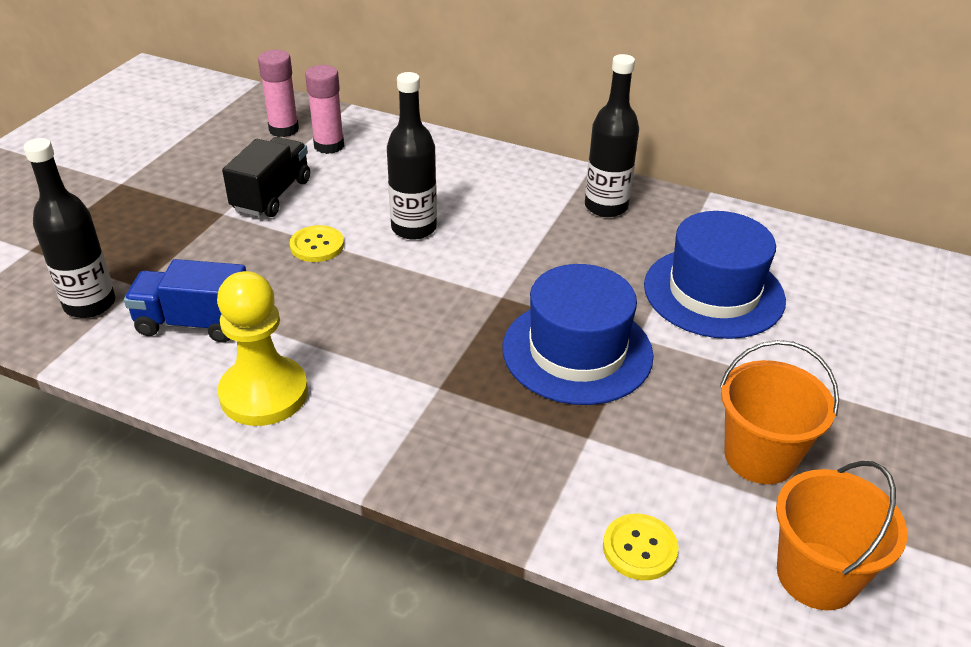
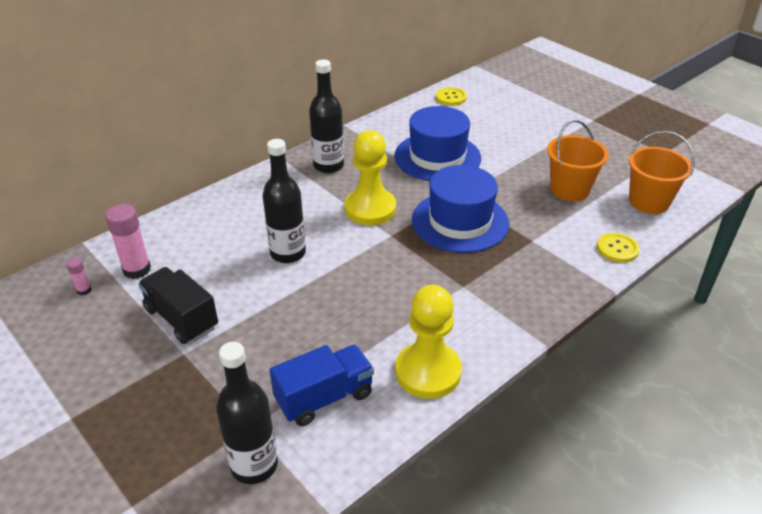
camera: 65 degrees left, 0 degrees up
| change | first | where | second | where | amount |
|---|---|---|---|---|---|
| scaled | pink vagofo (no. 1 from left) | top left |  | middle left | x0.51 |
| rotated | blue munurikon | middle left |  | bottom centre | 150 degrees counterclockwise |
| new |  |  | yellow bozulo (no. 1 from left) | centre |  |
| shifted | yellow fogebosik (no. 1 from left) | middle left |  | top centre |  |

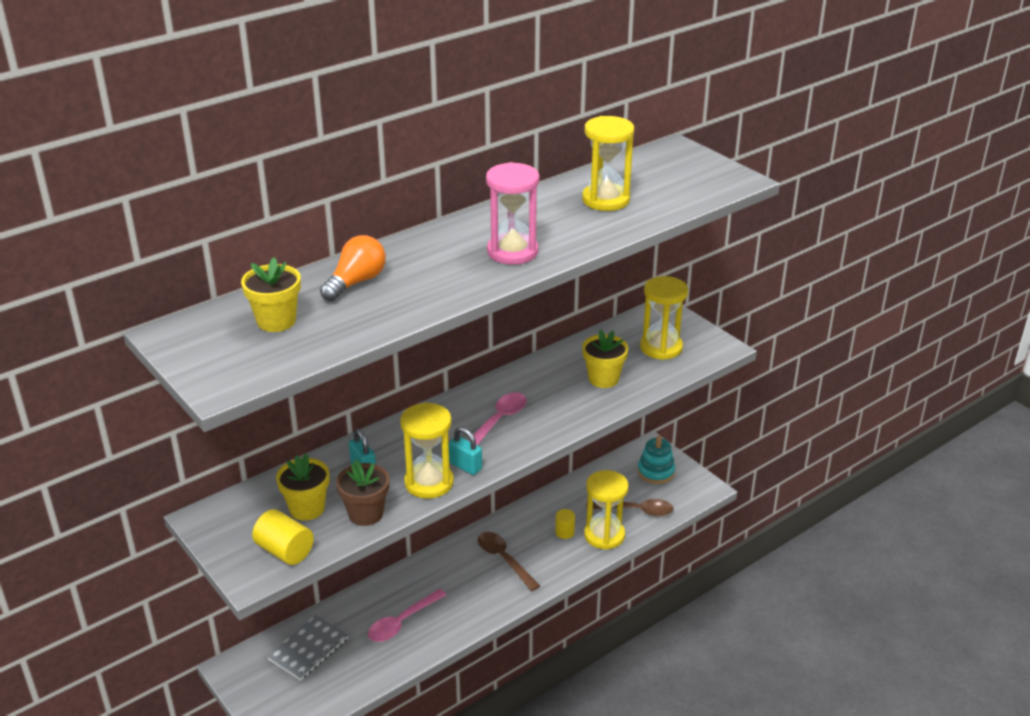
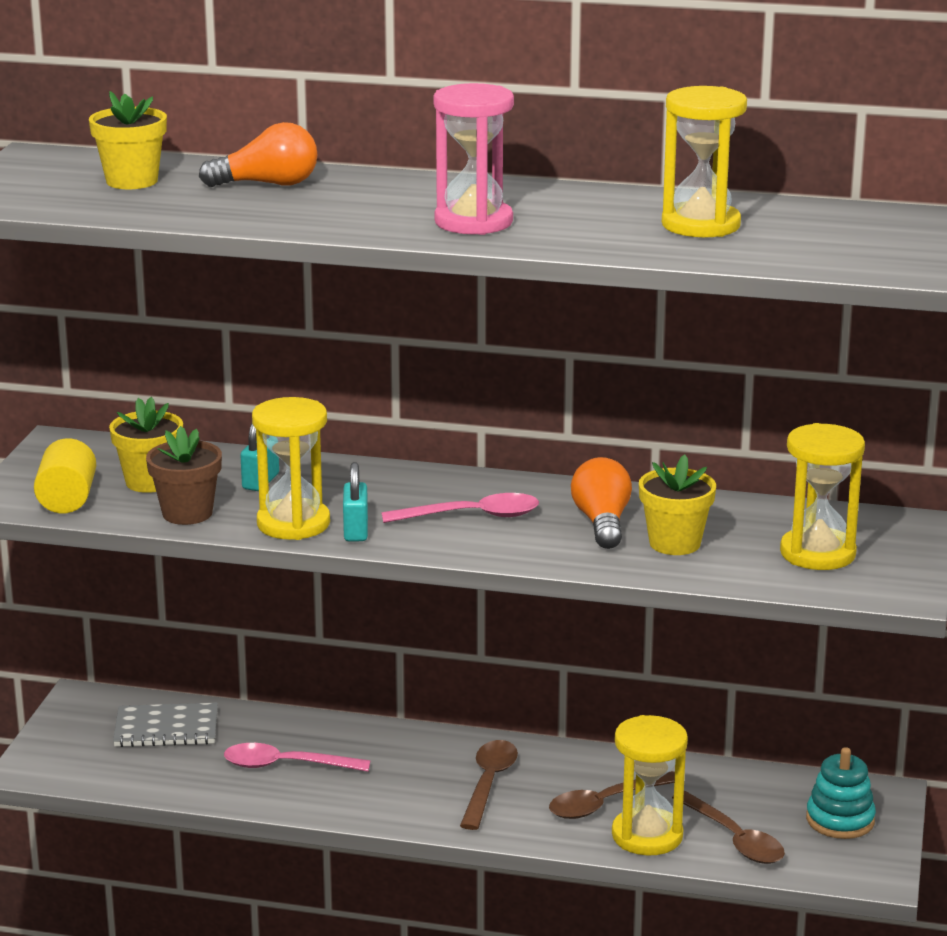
camera: 50 degrees right, 10 degrees down
| change | first | where | second | where | amount |
|---|---|---|---|---|---|
| swapped | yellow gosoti (no. 2 from left) | bottom centre | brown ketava (no. 2 from left) | bottom centre |  |
| new |  |  | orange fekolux (no. 2 from left) | centre |  |

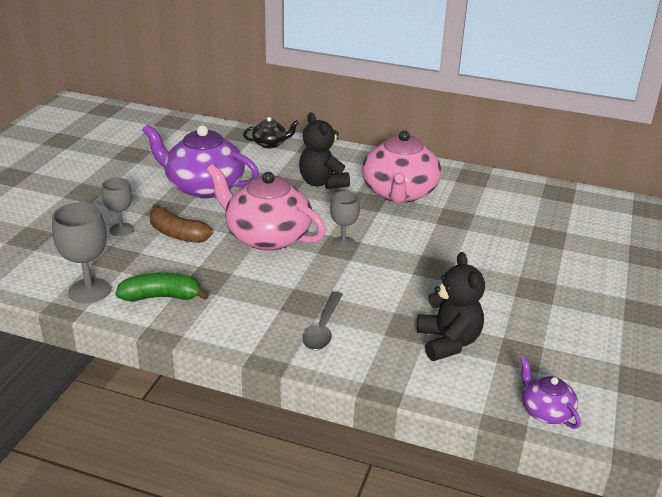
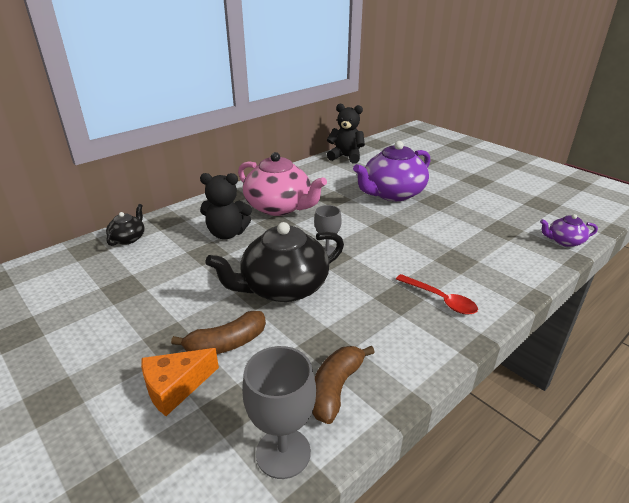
camera: 60 degrees left, 0 degrees up
| change | first | where | second | where | amount |
|---|---|---|---|---|---|
| swapped | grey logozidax (no. 2 from left) | middle left | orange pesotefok | bottom left |  |
| repainted | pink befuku (no. 1 from left) | centre | black befuku (no. 2 from left) | centre |  |
| repainted | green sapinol | middle left | brown sapinol (no. 2 from left) | bottom centre |  |
| shifted | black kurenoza (no. 2 from left) | middle right |  | top centre |  |
| shifted | purple befuku (no. 1 from left) | top left |  | centre |  |
| repainted | grey ketava | centre | red ketava | middle right |  |

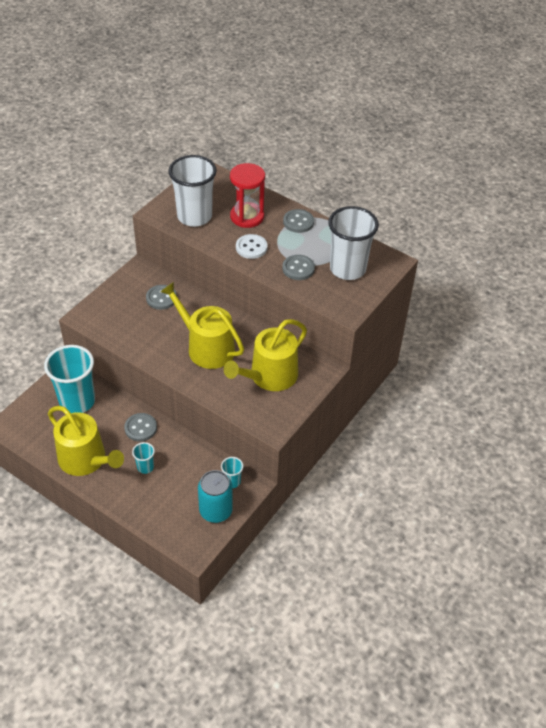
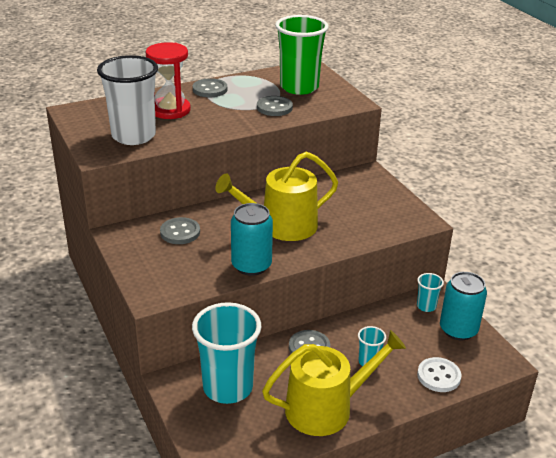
camera: 60 degrees left, 15 degrees down
| change | first | where | second | where | amount |
|---|---|---|---|---|---|
| new |  |  | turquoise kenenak (no. 1 from left) | centre |  |
| repainted | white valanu (no. 2 from left) | centre | green valanu | top centre |  |
| shifted | white fogebosik | centre |  | bottom right |  |
| gone | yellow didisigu (no. 3 from left) | centre |  |  |  |

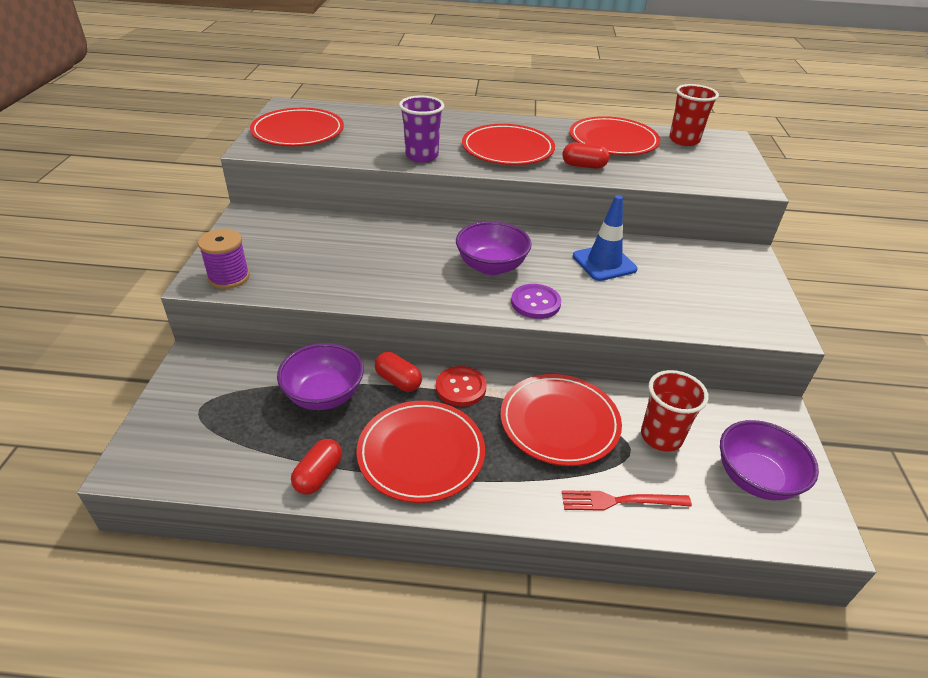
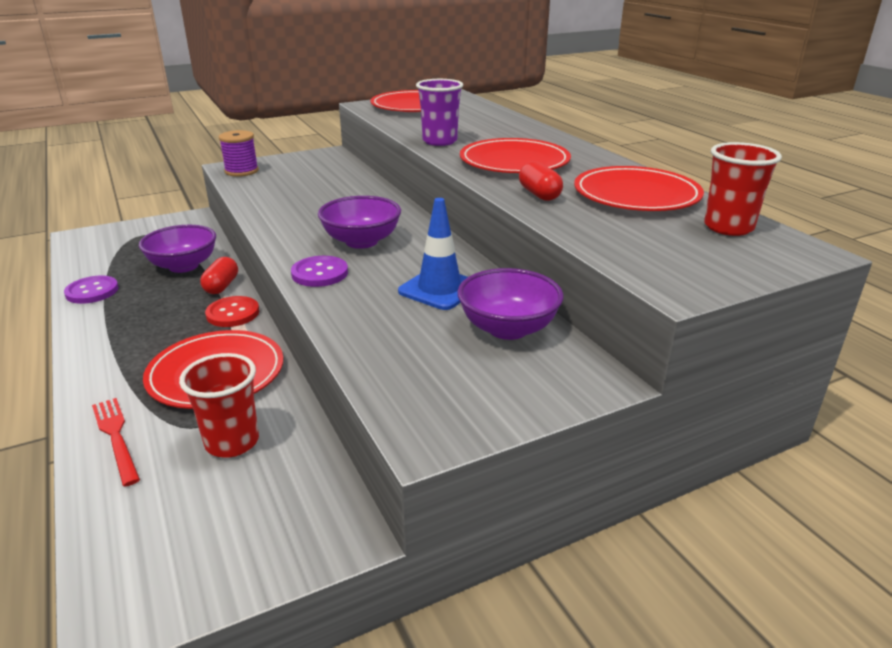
camera: 60 degrees right, 10 degrees down
| change | first | where | second | where | amount |
|---|---|---|---|---|---|
| swapped | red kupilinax (no. 1 from left) | bottom centre | purple fogebosik (no. 1 from left) | middle left |  |
| shifted | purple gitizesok (no. 3 from left) | bottom right |  | centre |  |
| gone | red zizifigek (no. 2 from left) | bottom centre |  |  |  |

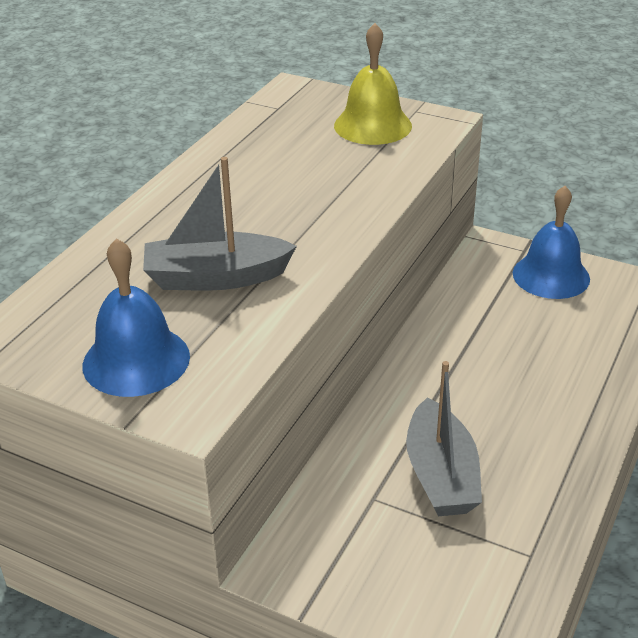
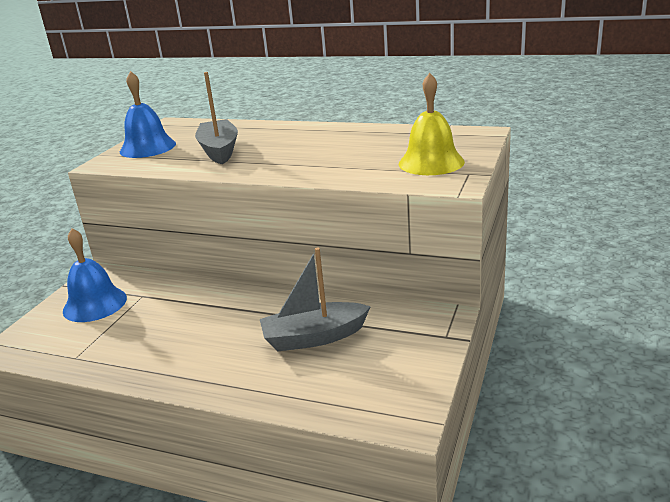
camera: 85 degrees right, 10 degrees down
| change | first | where | second | where | amount |
|---|---|---|---|---|---|
| shifted | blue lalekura (no. 2 from left in the first image) | middle right | blue lalekura (no. 1 from left) | middle left |  |
| shifted | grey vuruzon (no. 2 from left) | bottom right |  | centre |  |

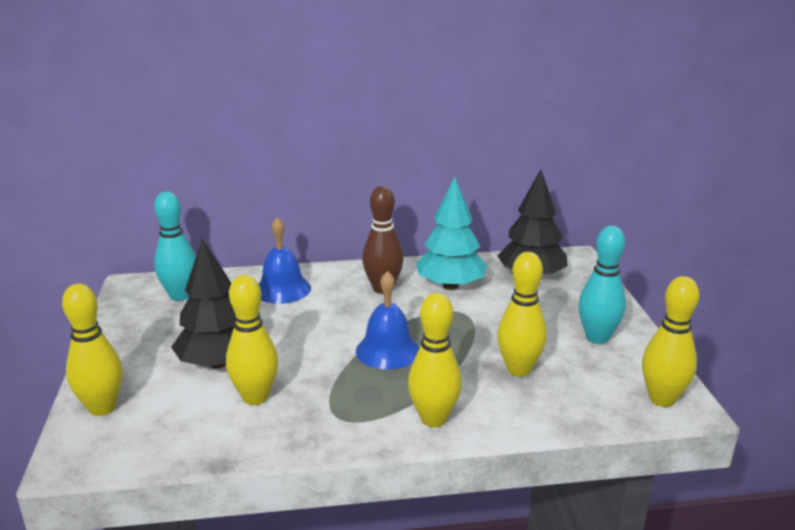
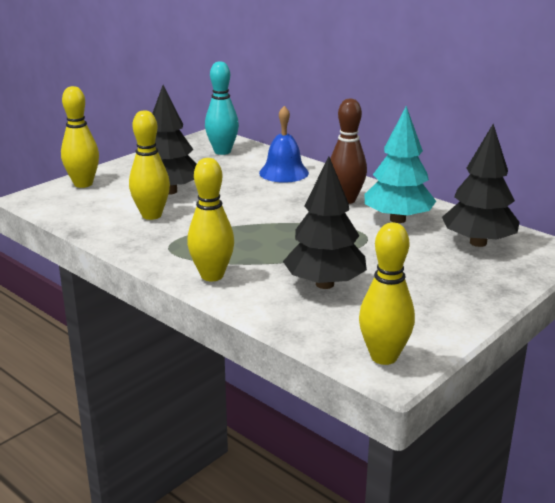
camera: 50 degrees right, 0 degrees up
| change | first | where | second | where | amount |
|---|---|---|---|---|---|
| swapped | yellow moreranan (no. 4 from left) | centre | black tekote (no. 2 from left) | centre |  |
| gone | blue lalekura (no. 2 from left) | centre |  |  |  |
| gone | turquoise moreranan (no. 2 from left) | middle right |  |  |  |

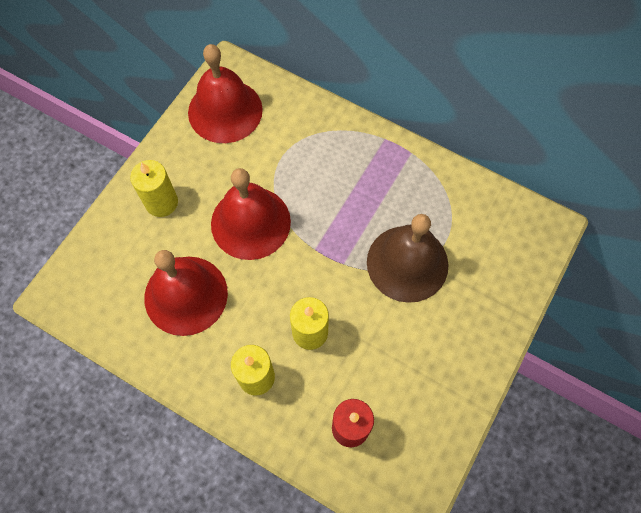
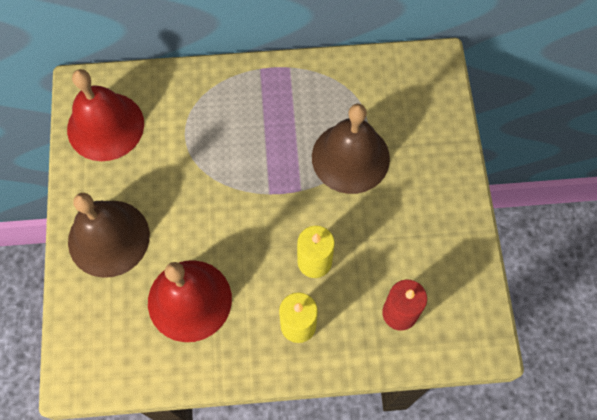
camera: 35 degrees left, 0 degrees up
| change | first | where | second | where | amount |
|---|---|---|---|---|---|
| swapped | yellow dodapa (no. 1 from left) | middle left | brown lalekura (no. 1 from left) | middle left |  |
| gone | red lalekura (no. 3 from left) | centre |  |  |  |

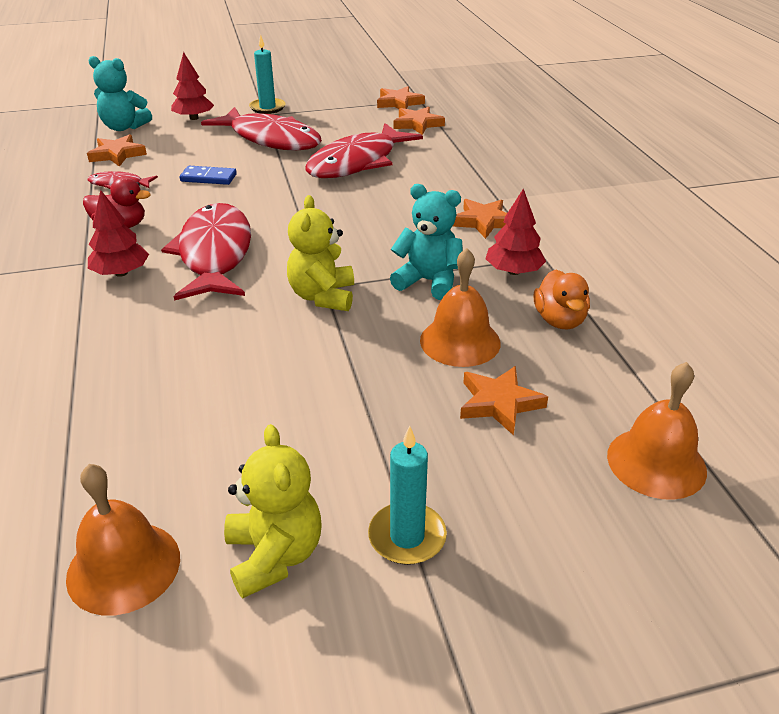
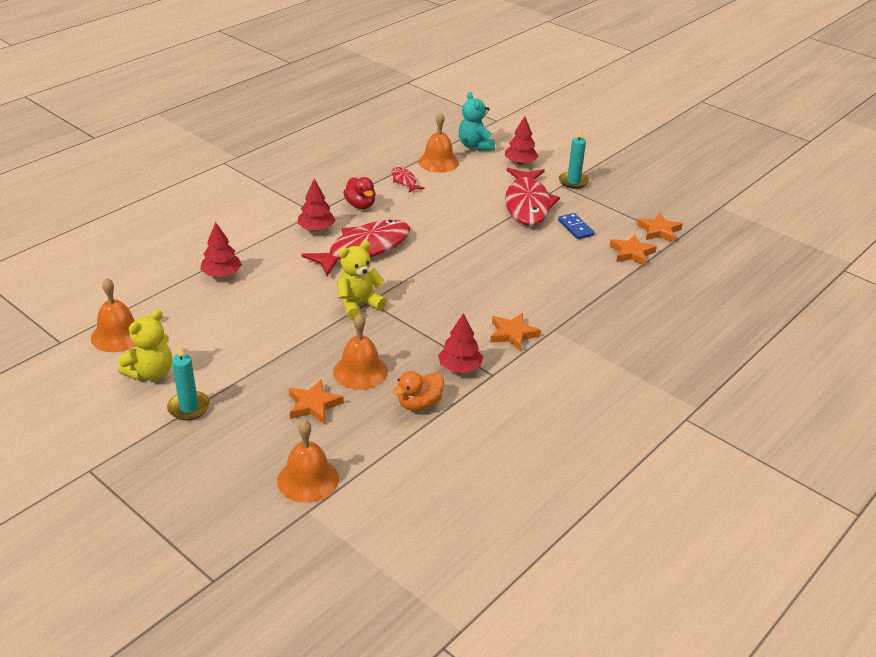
camera: 55 degrees right, 0 degrees up
| change | first | where | second | where | amount |
|---|---|---|---|---|---|
| new |  |  | red tekote (no. 1 from left) | middle left |  |
| swapped | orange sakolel (no. 1 from left) | top left | orange lalekura (no. 4 from left) | top centre |  |
| shifted | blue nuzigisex | top left |  | centre |  |
| gone | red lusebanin (no. 4 from left) | top centre |  |  |  |
| gone | turquoise kurenoza (no. 2 from left) | centre |  |  |  |

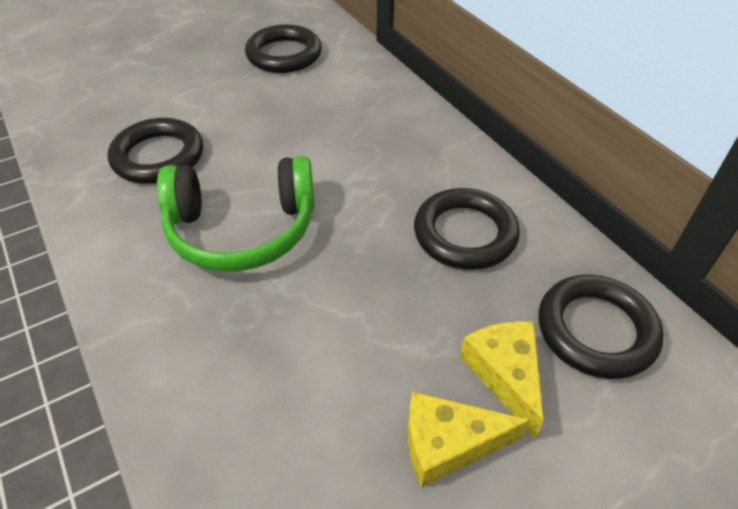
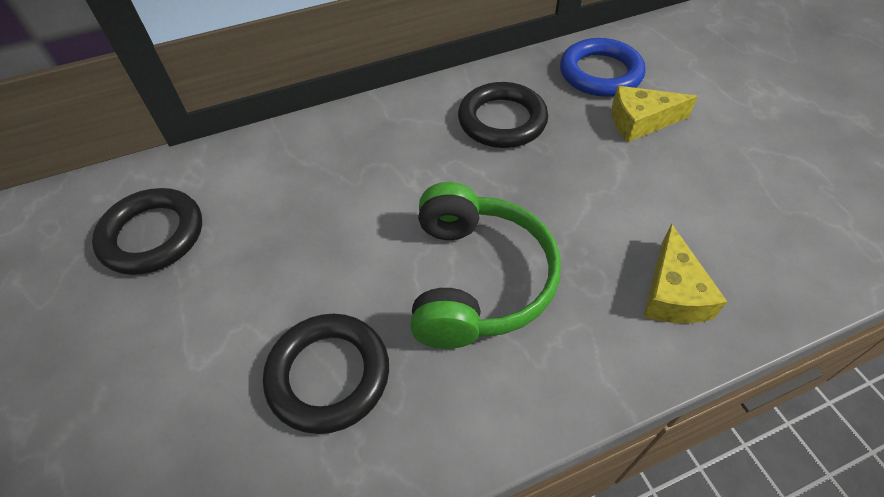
camera: 80 degrees left, 5 degrees up
| change | first | where | second | where | amount |
|---|---|---|---|---|---|
| repainted | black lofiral (no. 4 from left) | middle right | blue lofiral | top right |  |
| shifted | yellow pesotefok (no. 1 from left in the first image) | bottom centre | yellow pesotefok (no. 2 from left) | middle right |  |

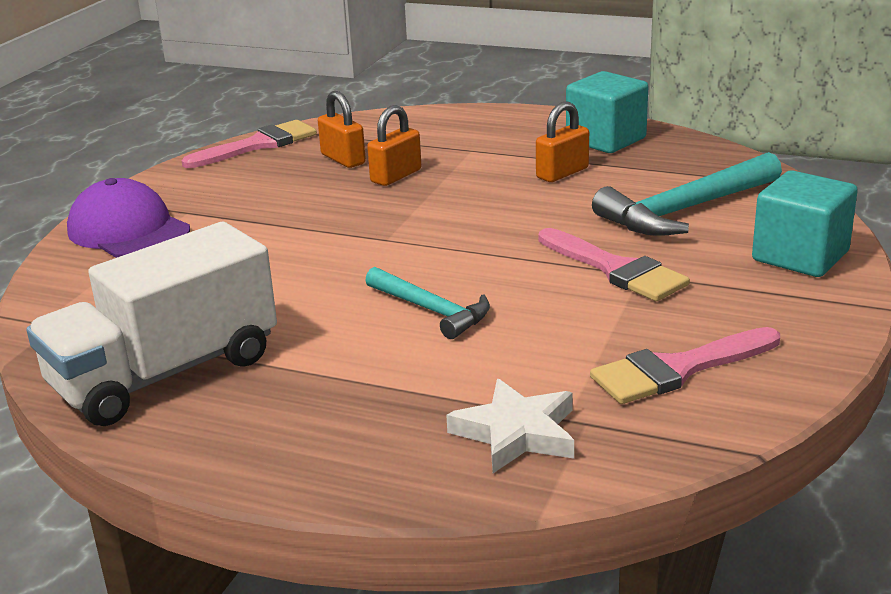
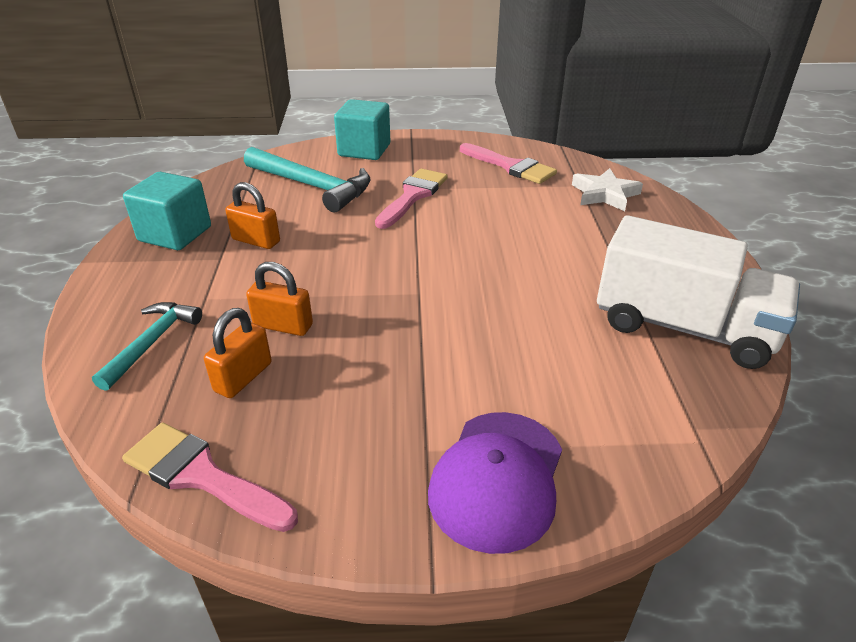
camera: 115 degrees left, 10 degrees up
| change | first | where | second | where | amount |
|---|---|---|---|---|---|
| shifted | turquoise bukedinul (no. 1 from left) | centre |  | middle left |  |

